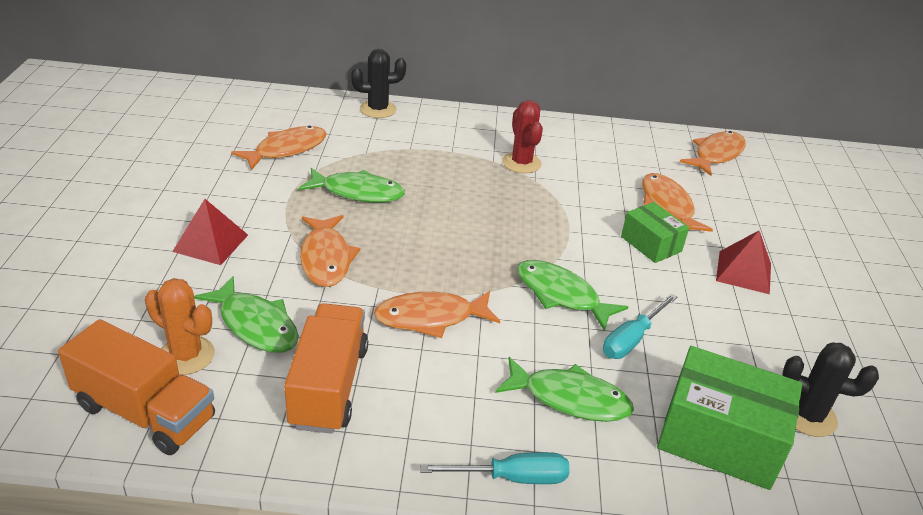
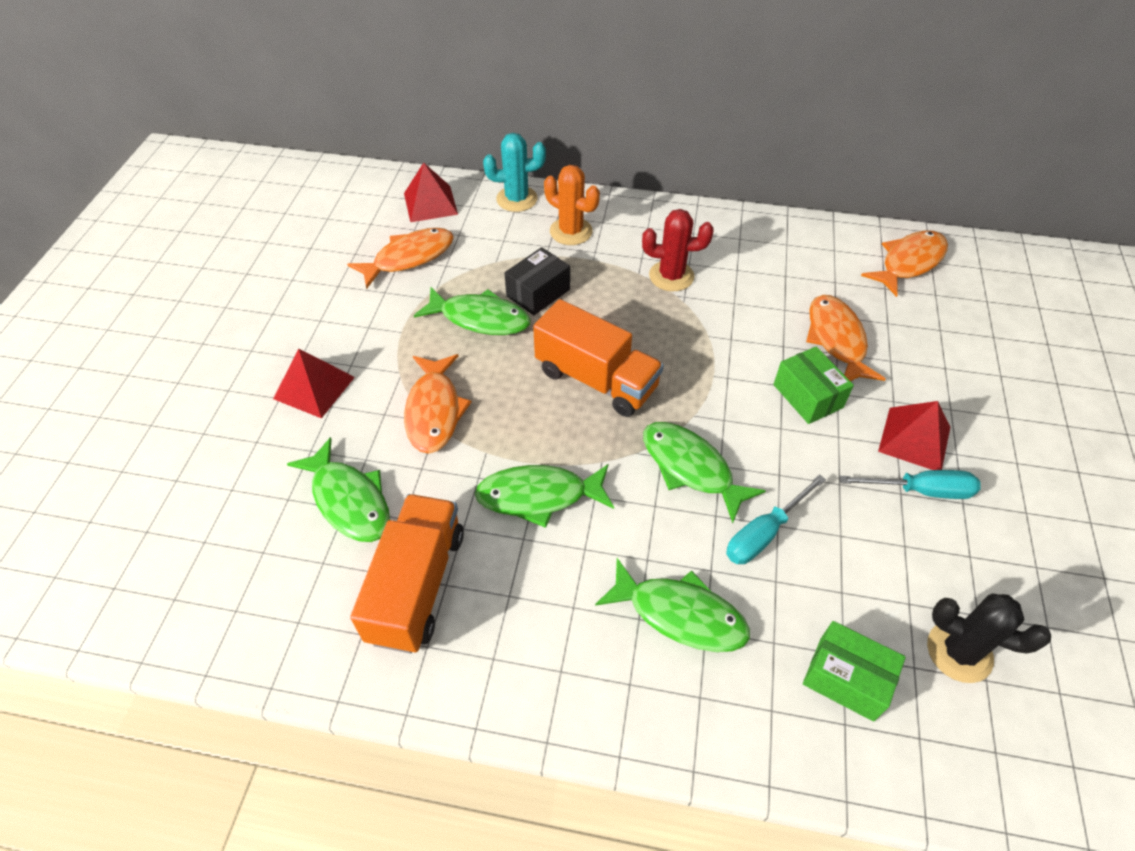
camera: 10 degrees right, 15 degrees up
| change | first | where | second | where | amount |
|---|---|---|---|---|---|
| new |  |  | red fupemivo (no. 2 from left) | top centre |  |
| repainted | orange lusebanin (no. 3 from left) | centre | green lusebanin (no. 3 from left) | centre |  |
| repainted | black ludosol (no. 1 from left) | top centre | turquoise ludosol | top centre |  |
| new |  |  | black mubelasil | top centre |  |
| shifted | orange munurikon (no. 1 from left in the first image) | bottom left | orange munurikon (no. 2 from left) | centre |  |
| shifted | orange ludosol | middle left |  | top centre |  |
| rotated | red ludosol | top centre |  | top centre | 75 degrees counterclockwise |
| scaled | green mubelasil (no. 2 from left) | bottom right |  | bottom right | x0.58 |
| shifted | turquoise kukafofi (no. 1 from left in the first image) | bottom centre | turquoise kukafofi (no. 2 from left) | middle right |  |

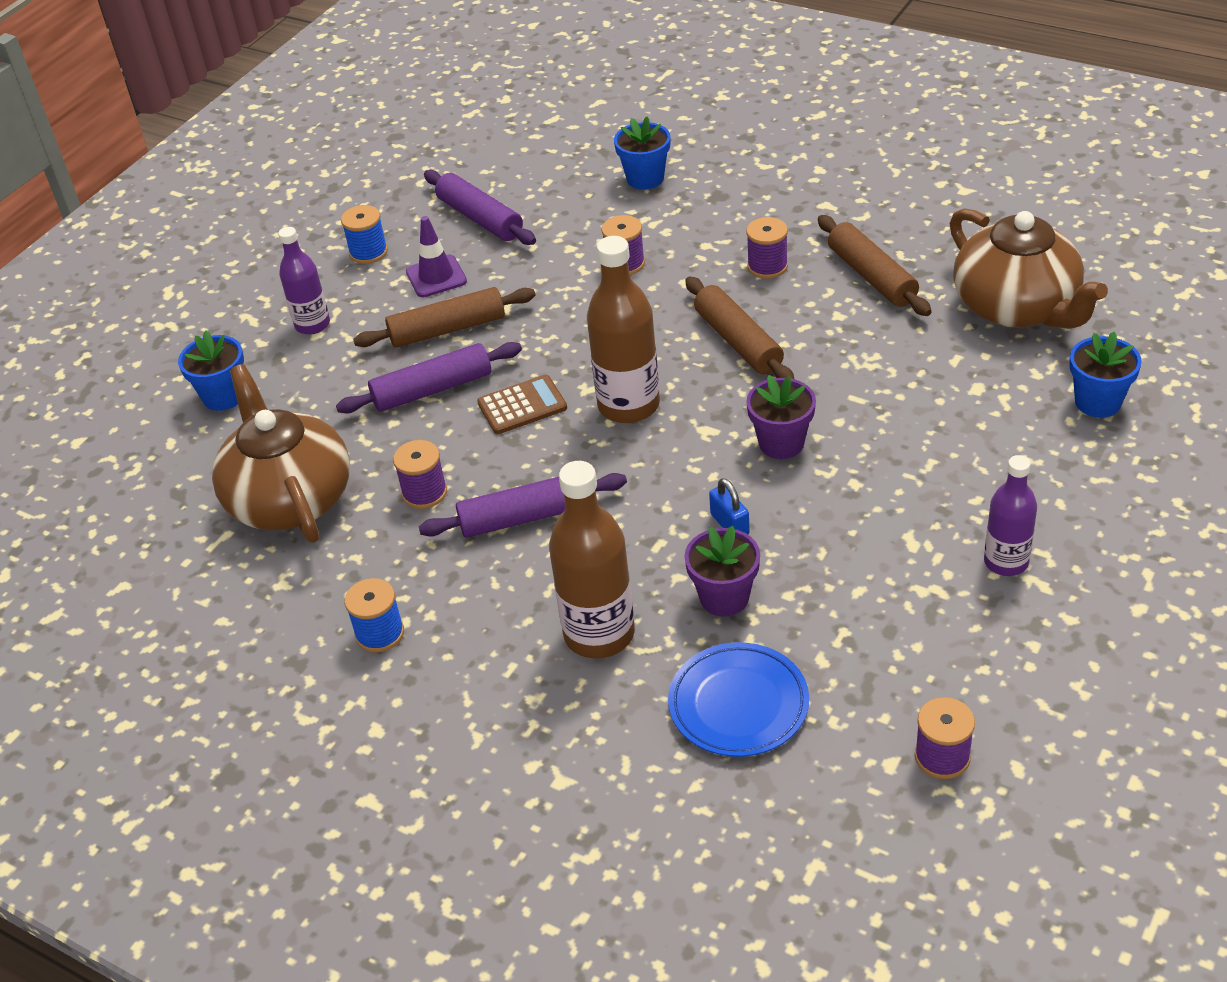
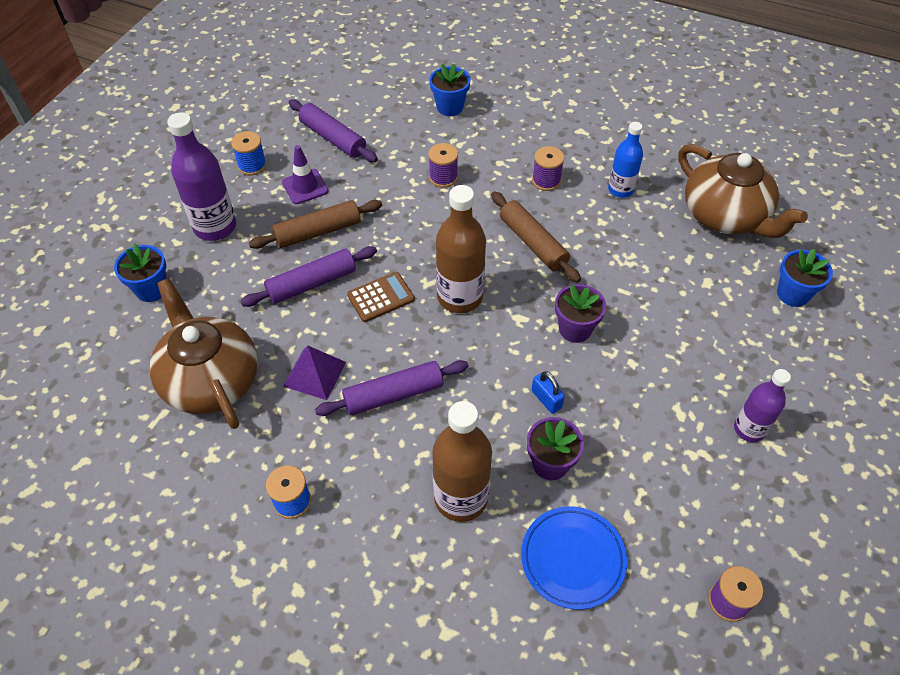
camera: 10 degrees left, 10 degrees up
| change | first | where | second | where | amount |
|---|---|---|---|---|---|
| scaled | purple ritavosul (no. 1 from left) | top left |  | top left | x1.60 |
| swapped | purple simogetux (no. 1 from left) | centre | purple fupemivo | centre |  |
| swapped | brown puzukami (no. 3 from left) | top right | blue ritavosul | top right |  |

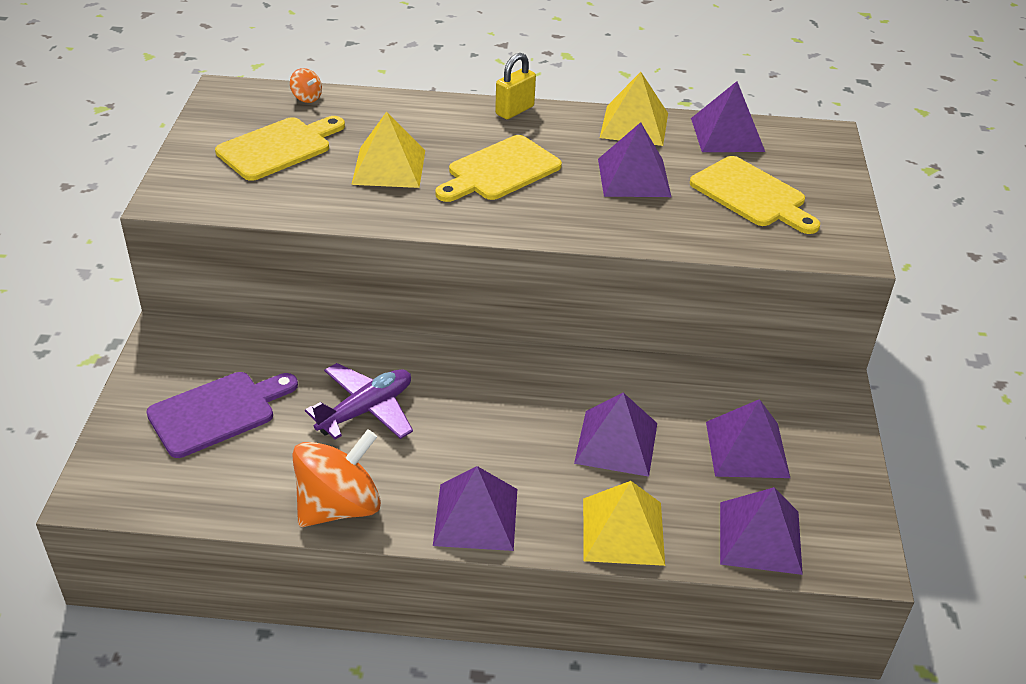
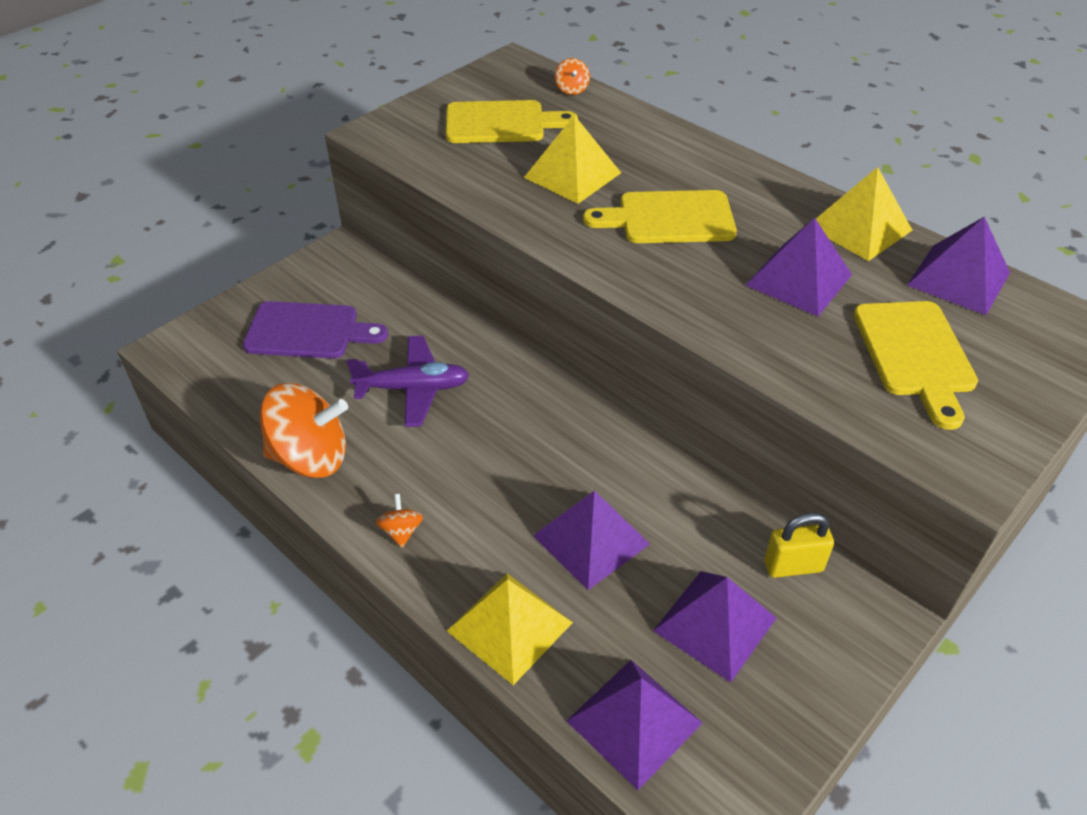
camera: 40 degrees right, 5 degrees up
| change | first | where | second | where | amount |
|---|---|---|---|---|---|
| swapped | purple fupemivo (no. 1 from left) | bottom centre | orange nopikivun (no. 2 from left) | centre |  |
| shifted | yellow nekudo | top centre |  | bottom right |  |

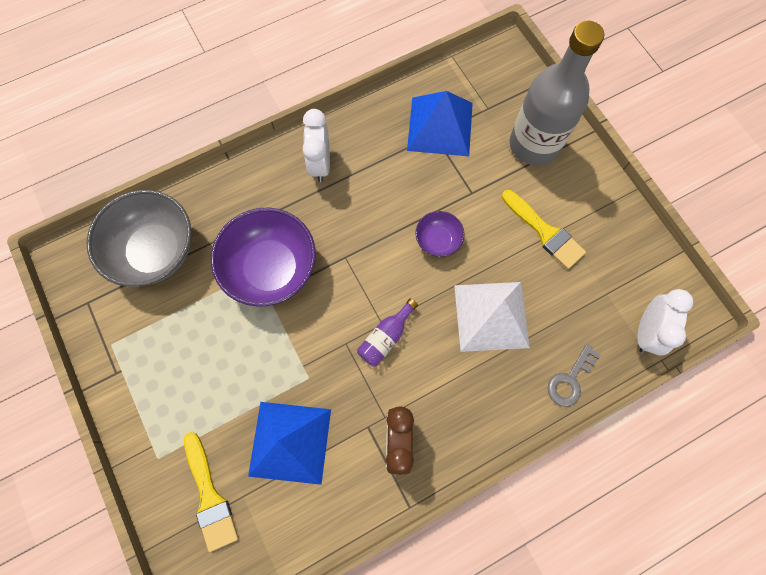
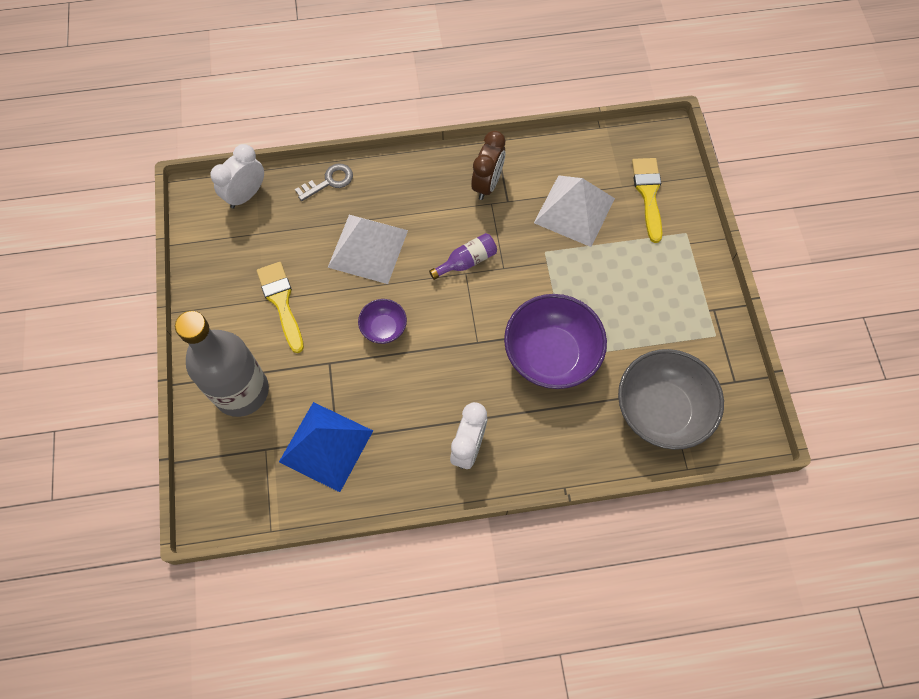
camera: 160 degrees left, 5 degrees down
| change | first | where | second | where | amount |
|---|---|---|---|---|---|
| repainted | blue fupemivo (no. 1 from left) | bottom centre | white fupemivo (no. 2 from left) | top centre |  |

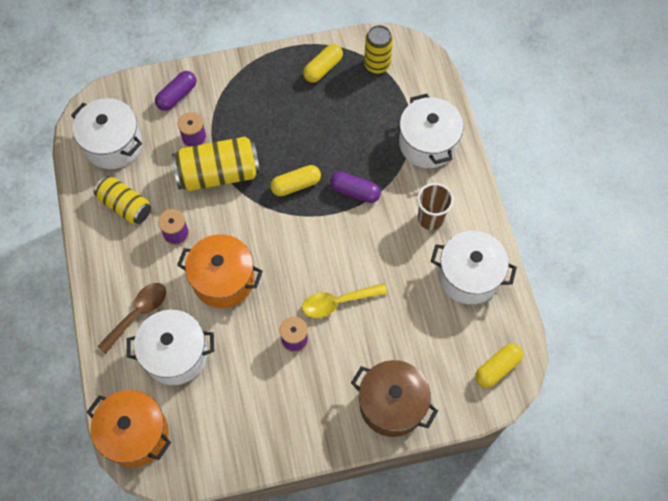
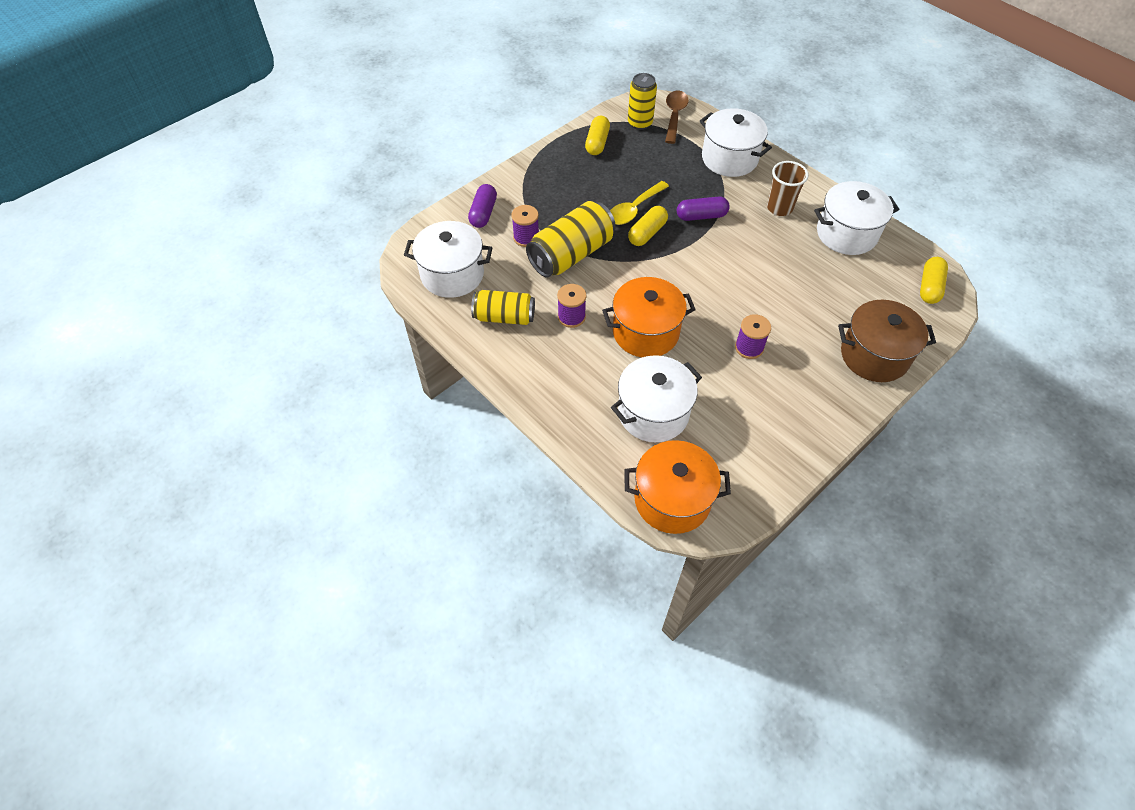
camera: 30 degrees left, 10 degrees down
| change | first | where | second | where | amount |
|---|---|---|---|---|---|
| shifted | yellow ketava | centre |  | top centre |  |
| shifted | brown ketava | middle left |  | top centre |  |

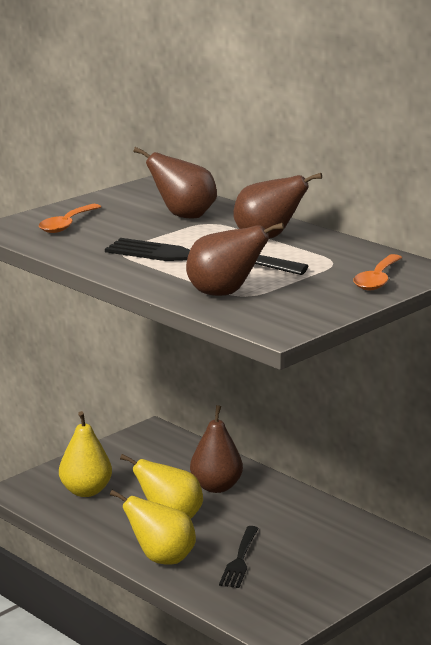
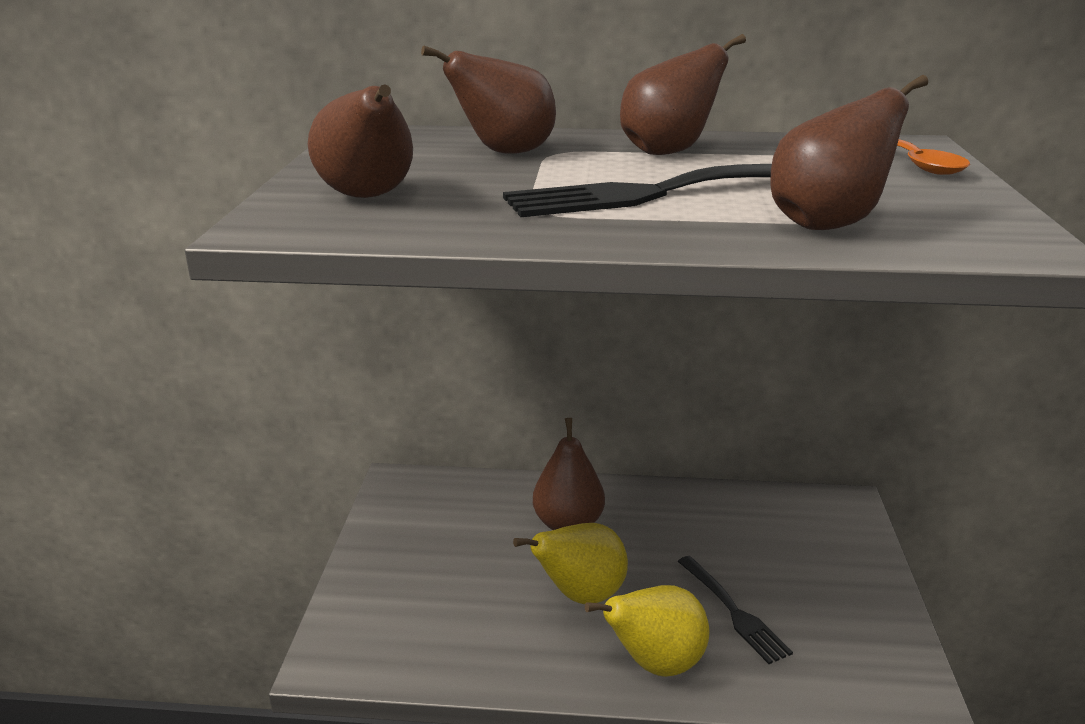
camera: 40 degrees left, 5 degrees up
| change | first | where | second | where | amount |
|---|---|---|---|---|---|
| swapped | orange ketava (no. 1 from left) | middle left | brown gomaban (no. 1 from left) | top left |  |
| gone | yellow gomaban (no. 1 from left) | bottom left |  |  |  |

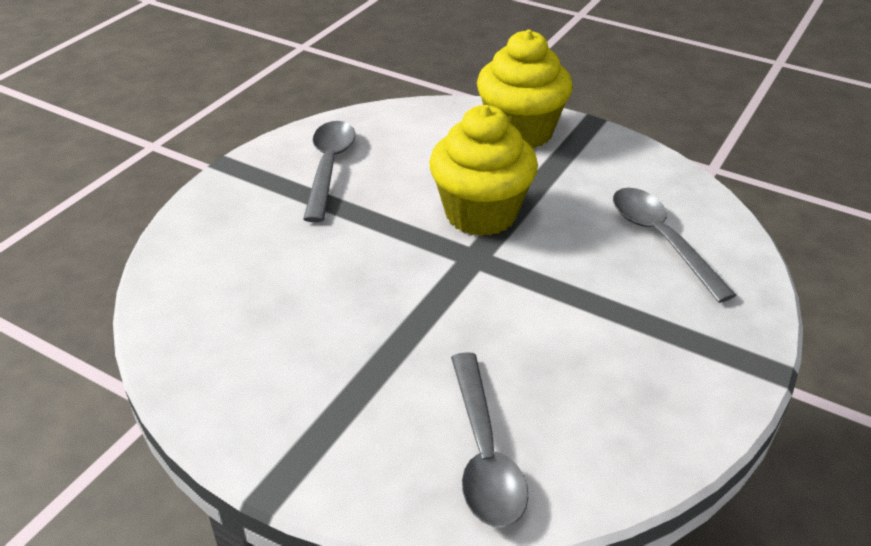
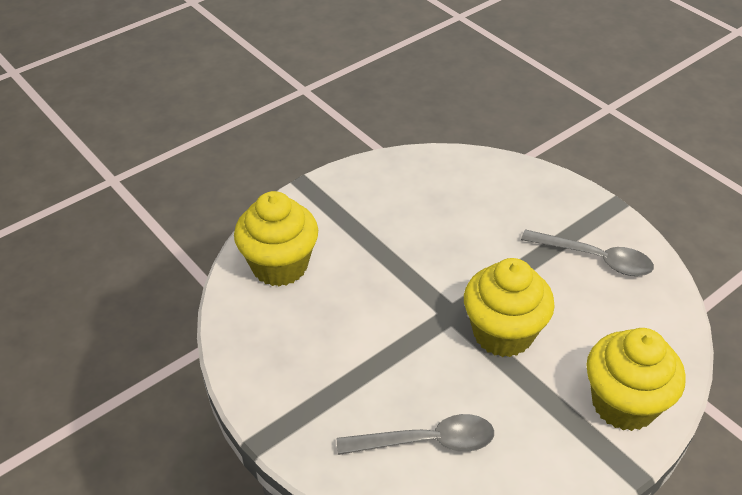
camera: 110 degrees right, 5 degrees up
| change | first | where | second | where | amount |
|---|---|---|---|---|---|
| swapped | grey ketava (no. 2 from left) | bottom centre | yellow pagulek (no. 1 from left) | centre |  |

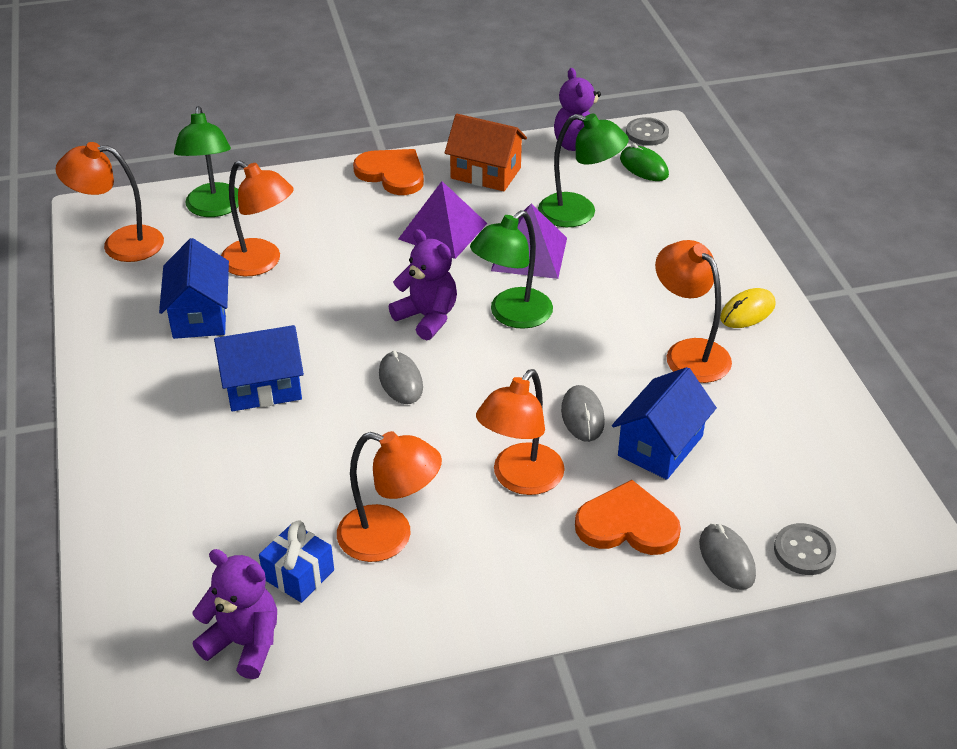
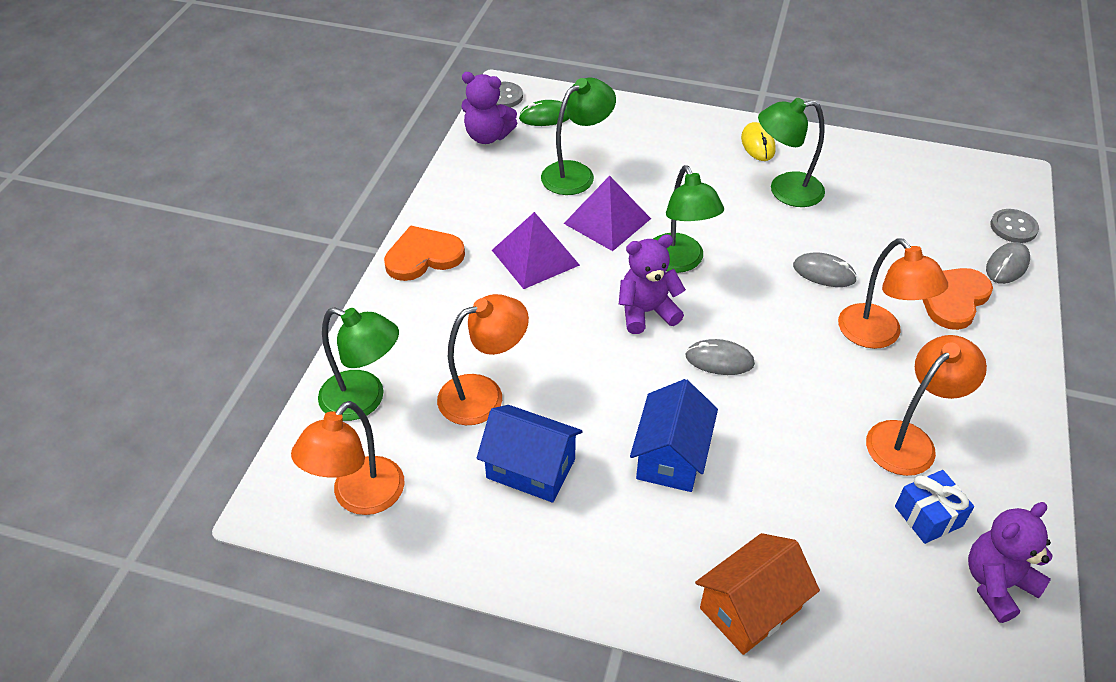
camera: 60 degrees left, 5 degrees up
| change | first | where | second | where | amount |
|---|---|---|---|---|---|
| shifted | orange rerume | top centre |  | bottom right |  |
| repainted | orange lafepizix (no. 5 from left) | middle right | green lafepizix (no. 4 from left) | top right |  |
| rotated | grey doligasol (no. 3 from left) | bottom right |  | middle right | 60 degrees counterclockwise |
| gone | blue rerume (no. 3 from left) | middle right |  |  |  |

